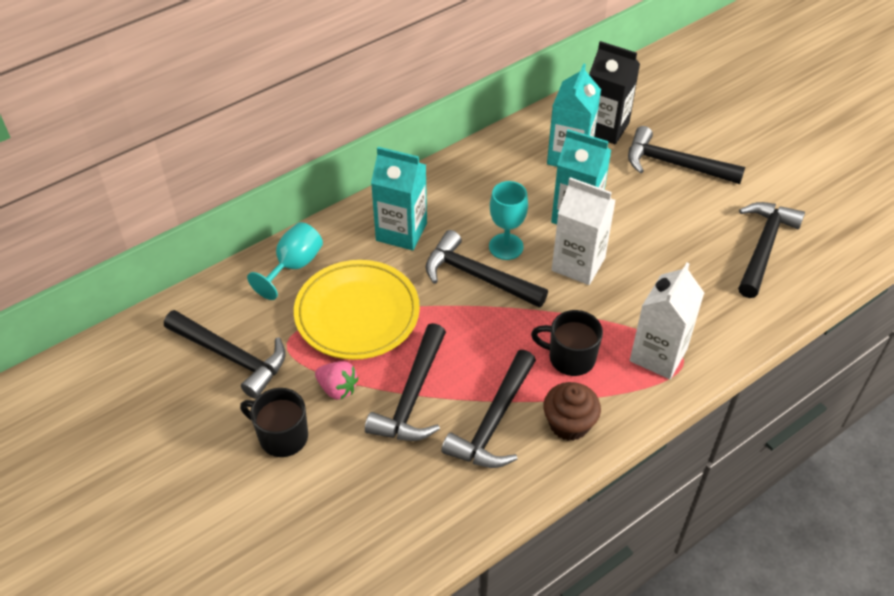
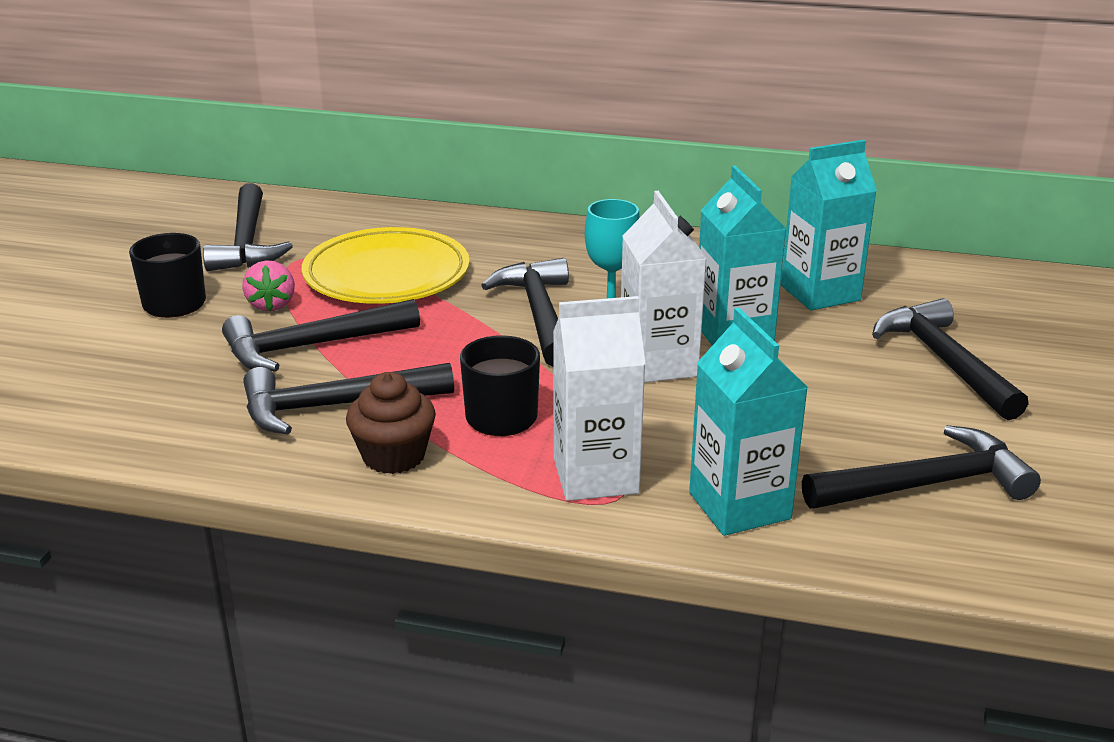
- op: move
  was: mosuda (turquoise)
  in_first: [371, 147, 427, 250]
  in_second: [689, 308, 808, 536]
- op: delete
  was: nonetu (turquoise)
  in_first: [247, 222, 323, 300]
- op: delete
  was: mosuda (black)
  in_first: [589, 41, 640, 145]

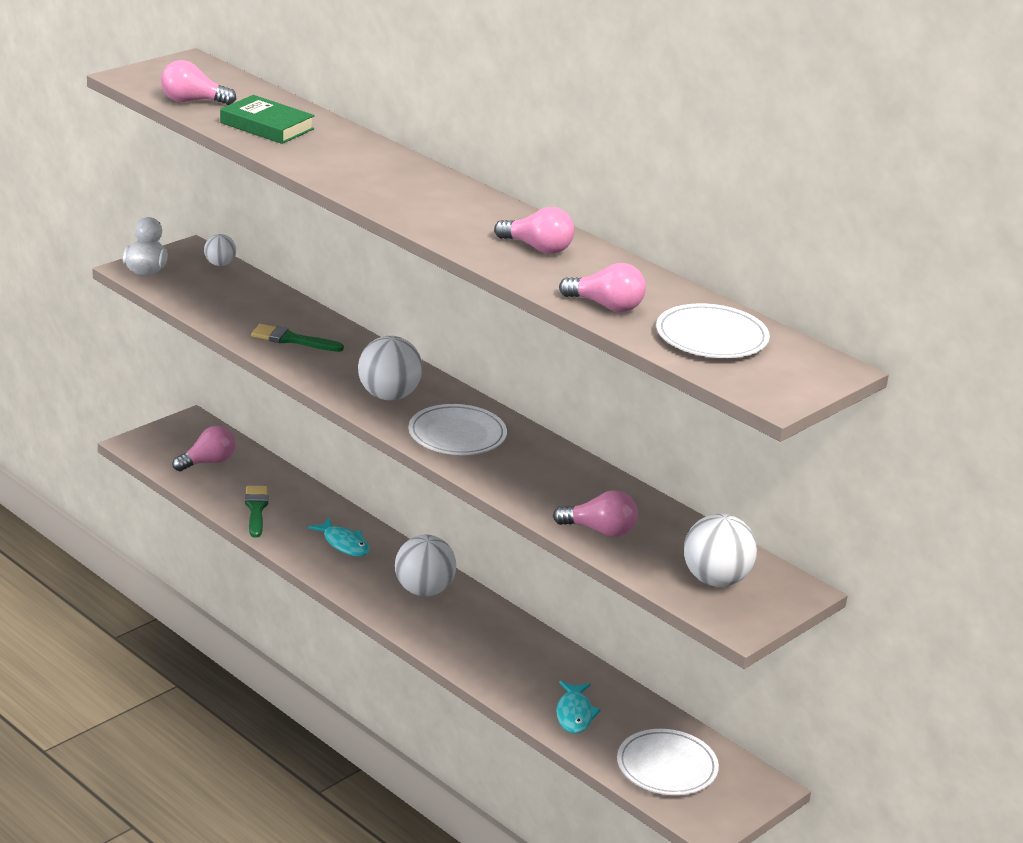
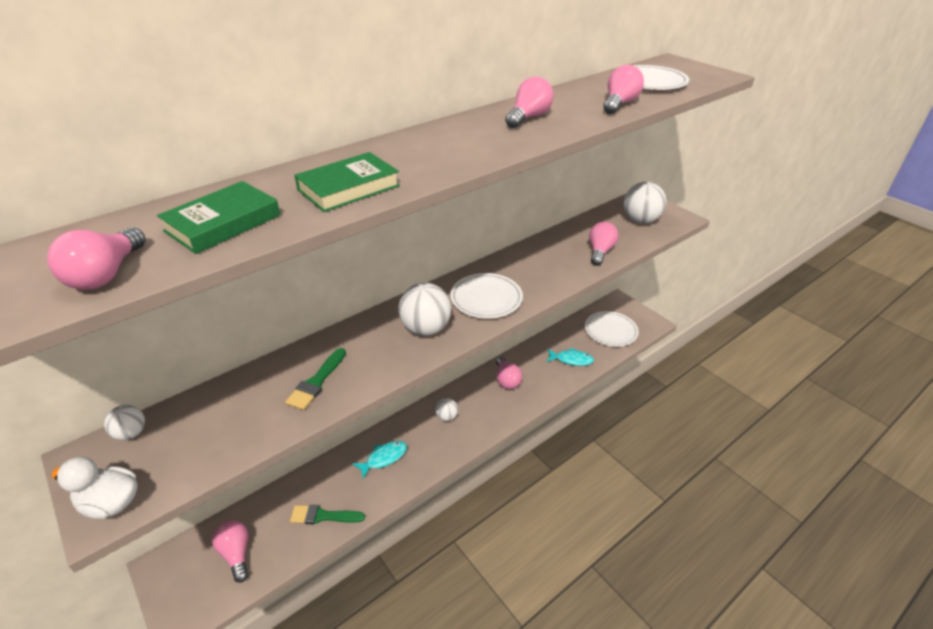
- op: insert
  now: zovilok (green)
  in_second: [294, 152, 400, 212]
- op: resize
  was: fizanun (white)
  in_first: [395, 535, 456, 596]
  in_second: [435, 398, 458, 421]
  ratio: 0.55
- op: insert
  now: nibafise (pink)
  in_second: [496, 357, 522, 389]

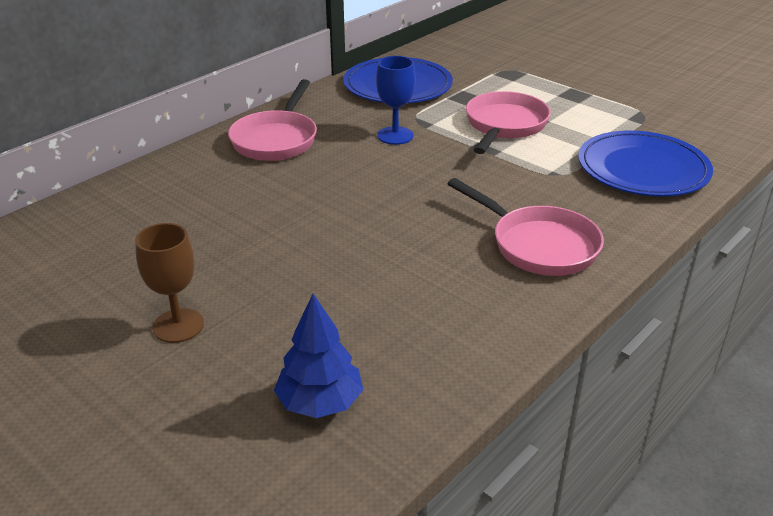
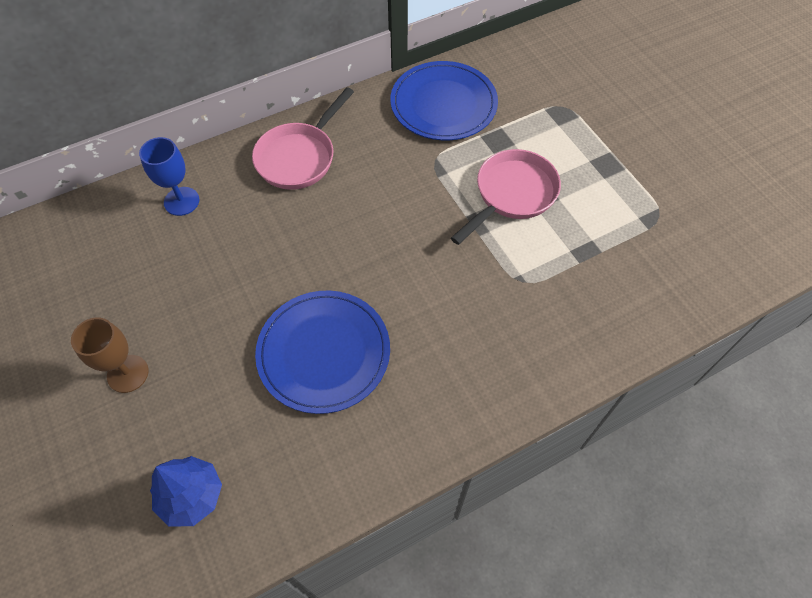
- op: move
  was: nonetu (blue)
  in_first: [376, 56, 415, 145]
  in_second: [139, 137, 199, 216]
- op: move
  was: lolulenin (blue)
  in_first: [578, 130, 713, 197]
  in_second: [255, 291, 390, 414]
- op: delete
  was: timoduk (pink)
  in_first: [448, 178, 604, 276]

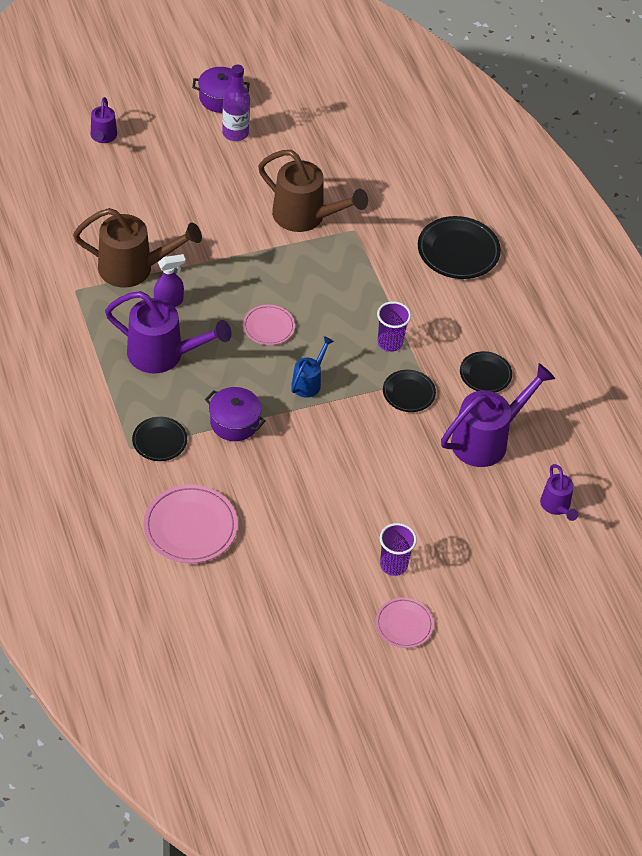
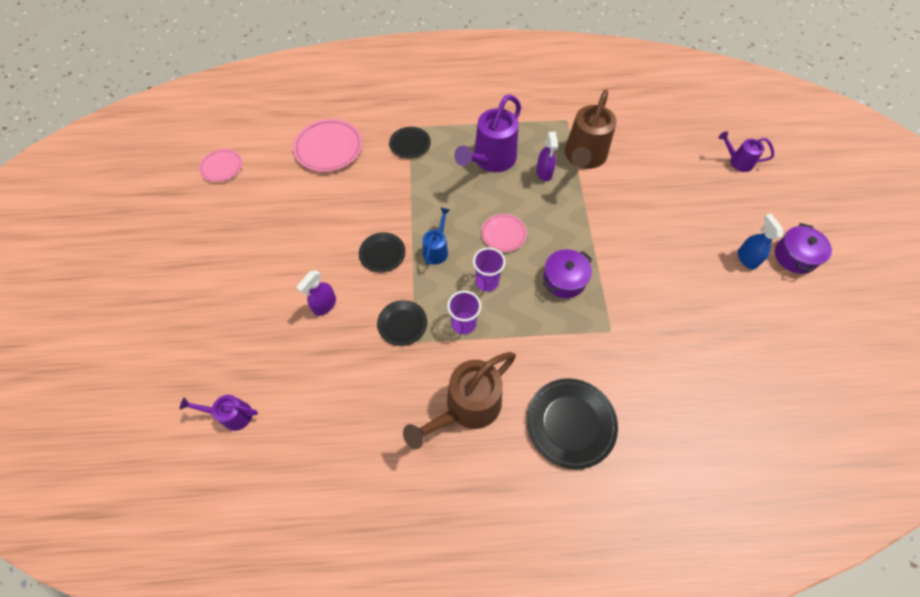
- op: move
  was: lolulenin (pink)
  in_first: [376, 597, 434, 648]
  in_second: [199, 149, 242, 182]
- op: insert
  now: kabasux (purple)
  in_second: [296, 270, 336, 316]
- op: move
  was: lolulenin (black)
  in_first: [460, 351, 512, 392]
  in_second: [359, 233, 405, 272]
- op: move
  was: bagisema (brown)
  in_first: [258, 150, 368, 232]
  in_second: [403, 352, 516, 449]
- op: rotate
  was: bagisema (blue)
  in_first: [291, 336, 334, 398]
  in_second: [423, 208, 450, 265]
  clockwise: -120
- op: move
  was: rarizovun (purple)
  in_first: [380, 523, 417, 576]
  in_second: [473, 247, 506, 292]
- op: move
  was: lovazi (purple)
  in_first: [205, 387, 266, 441]
  in_second: [543, 249, 592, 298]
- op: replace
  was: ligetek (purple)
  now: kabasux (blue)
  in_first: [222, 65, 250, 141]
  in_second: [738, 214, 783, 270]
- op: delete
  was: bagisema (purple)
  in_first: [441, 363, 555, 467]

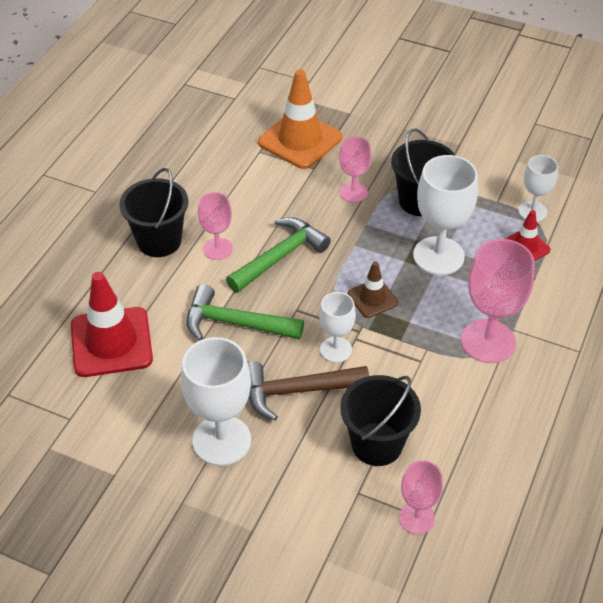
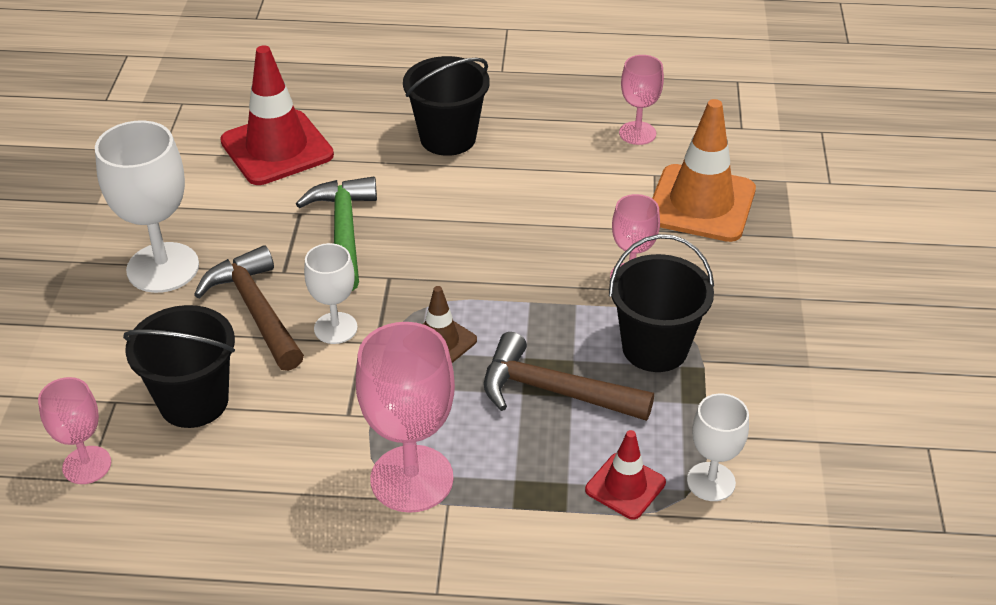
- op: replace
  was: nonetu (white)
  now: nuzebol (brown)
  in_first: [413, 155, 478, 275]
  in_second: [484, 332, 654, 421]
- op: move
  was: nonetu (pink)
  in_first: [198, 192, 233, 260]
  in_second: [619, 55, 664, 145]
- op: delete
  was: nuzebol (green)
  in_first: [226, 217, 331, 293]

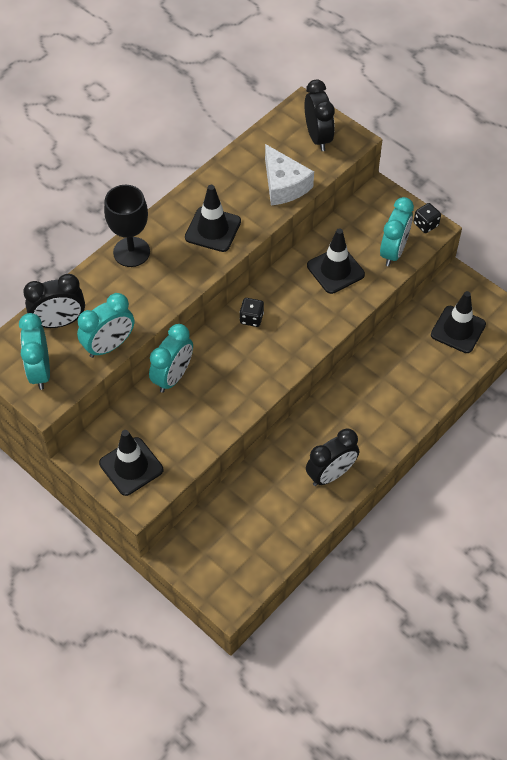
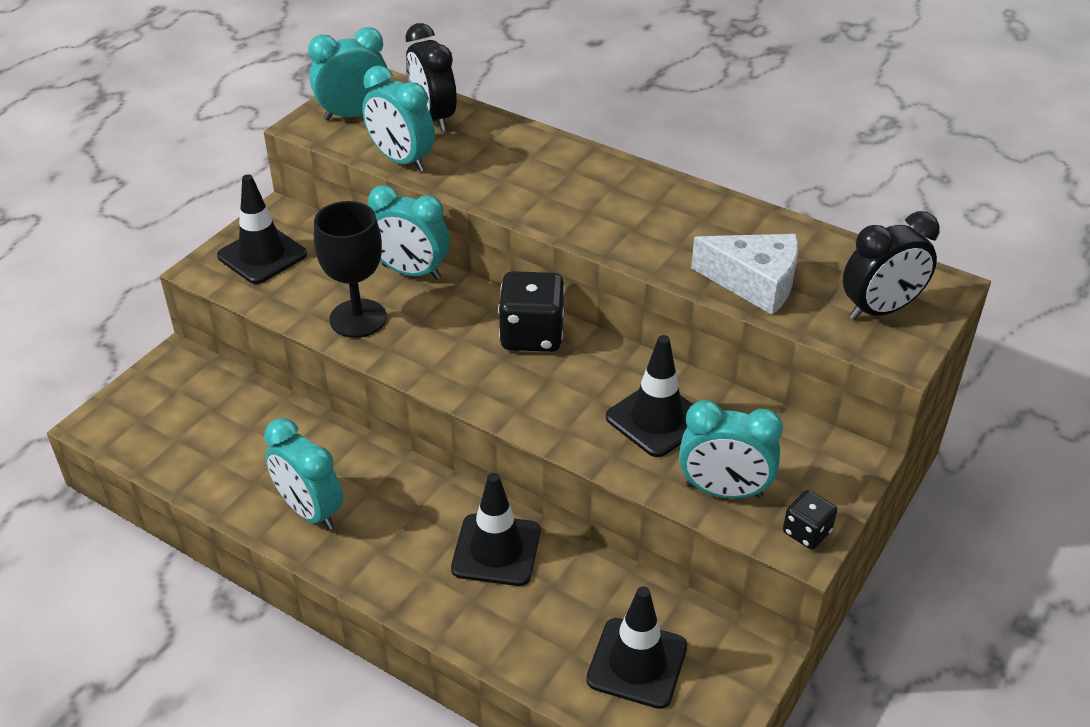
- op: recolor
  was: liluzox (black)
  now: liluzox (turquoise)
  in_first: [306, 428, 359, 486]
  in_second: [264, 418, 343, 530]
- op: move
  was: nonetu (black)
  in_first: [104, 185, 150, 267]
  in_second: [314, 201, 386, 338]
- op: move
  was: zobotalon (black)
  in_first: [185, 185, 241, 252]
  in_second: [451, 473, 540, 586]
- op: resize
  was: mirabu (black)
  in_first: [239, 298, 264, 327]
  in_second: [498, 271, 565, 352]
  ratio: 1.81
- op: rotate
  was: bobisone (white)
  in_first: [265, 144, 314, 205]
  in_second: [691, 234, 799, 315]
  clockwise: -120

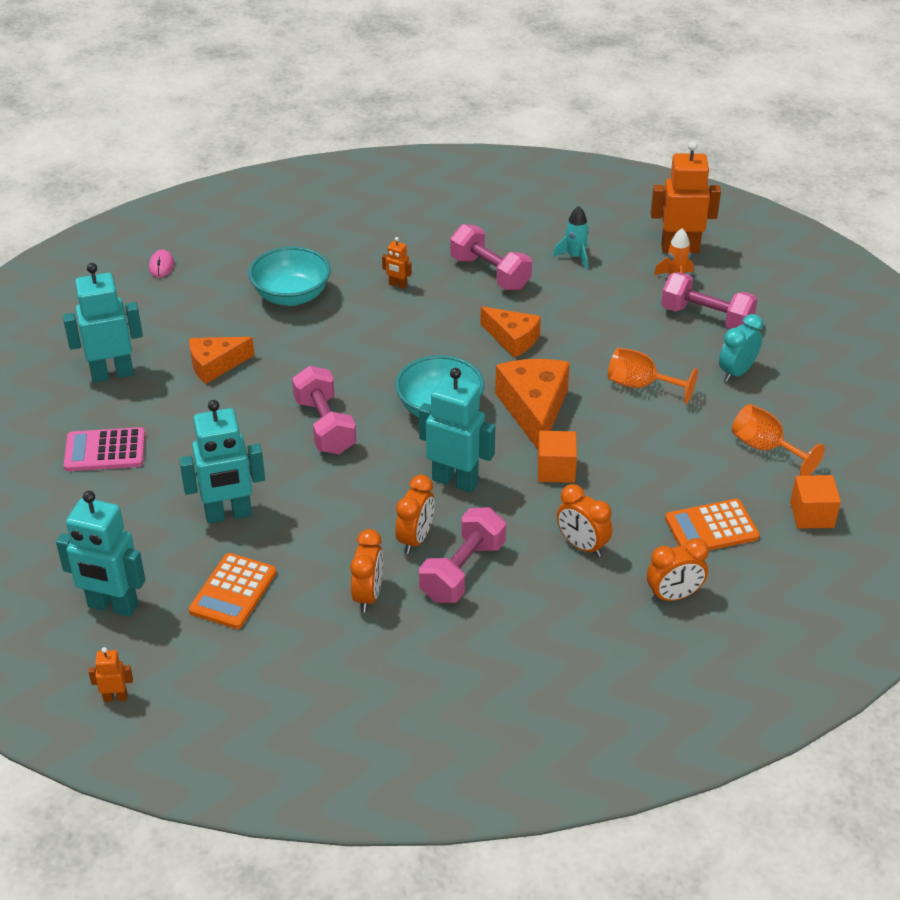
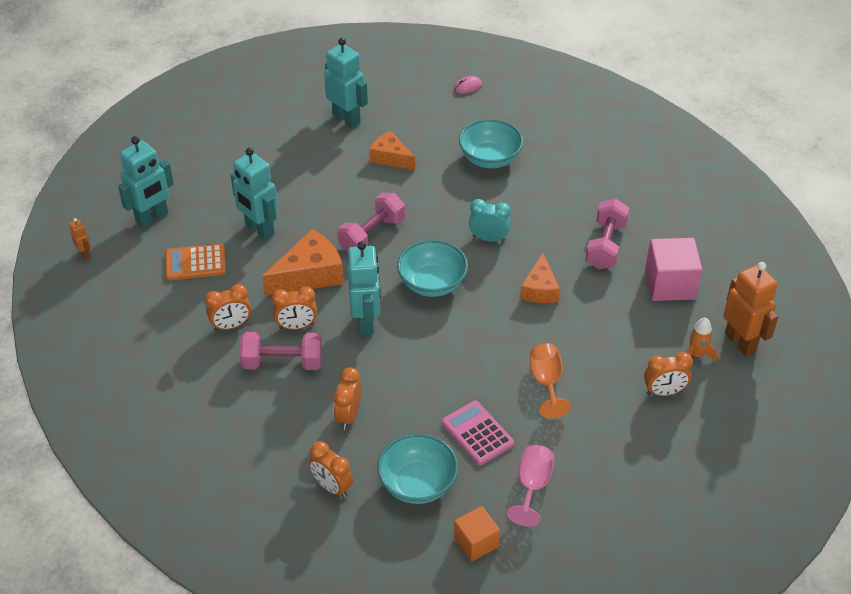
- op: rotate
  was: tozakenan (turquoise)
  in_first: [56, 491, 146, 617]
  in_second: [118, 136, 174, 228]
  clockwise: -120
- op: move
  was: bobisone (orange)
  in_first: [495, 359, 570, 449]
  in_second: [262, 229, 344, 296]
- op: replace
  was: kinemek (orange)
  now: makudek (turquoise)
  in_first: [665, 499, 760, 550]
  in_second: [377, 433, 458, 504]
- op: move
  was: kinemek (pink)
  in_first: [64, 427, 145, 471]
  in_second: [442, 401, 514, 465]
- op: move
  was: liluzox (turquoise)
  in_first: [719, 314, 763, 382]
  in_second: [469, 199, 511, 242]
- op: recolor
  was: nonetu (orange)
  now: nonetu (pink)
  in_first: [732, 404, 825, 476]
  in_second: [507, 445, 554, 527]
- op: replace
  was: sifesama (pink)
  now: liluzox (orange)
  in_first: [661, 272, 758, 329]
  in_second: [644, 352, 693, 396]
- op: replace
  was: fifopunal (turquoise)
  now: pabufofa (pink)
  in_first: [553, 206, 589, 269]
  in_second: [645, 238, 703, 301]
- op: delete
  was: tozakenan (orange)
  in_first: [382, 237, 412, 289]
- op: delete
  was: pabufofa (orange)
  in_first: [538, 431, 577, 483]

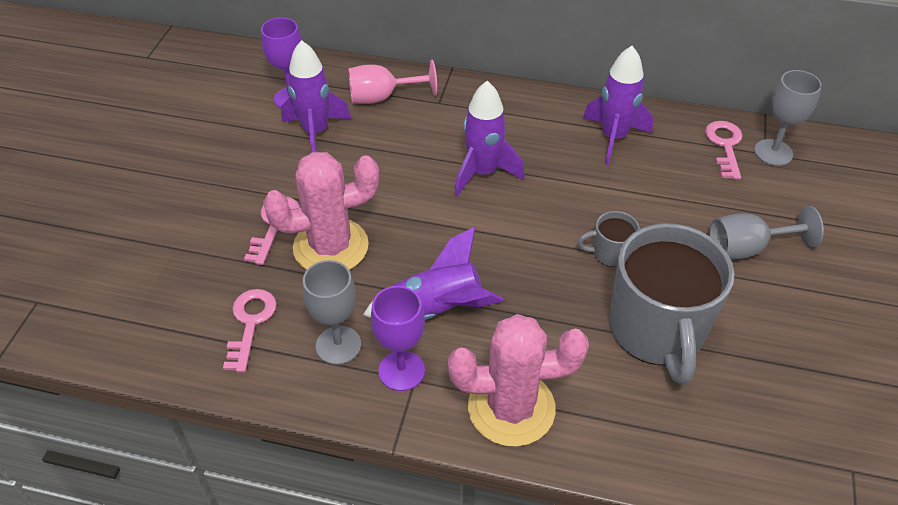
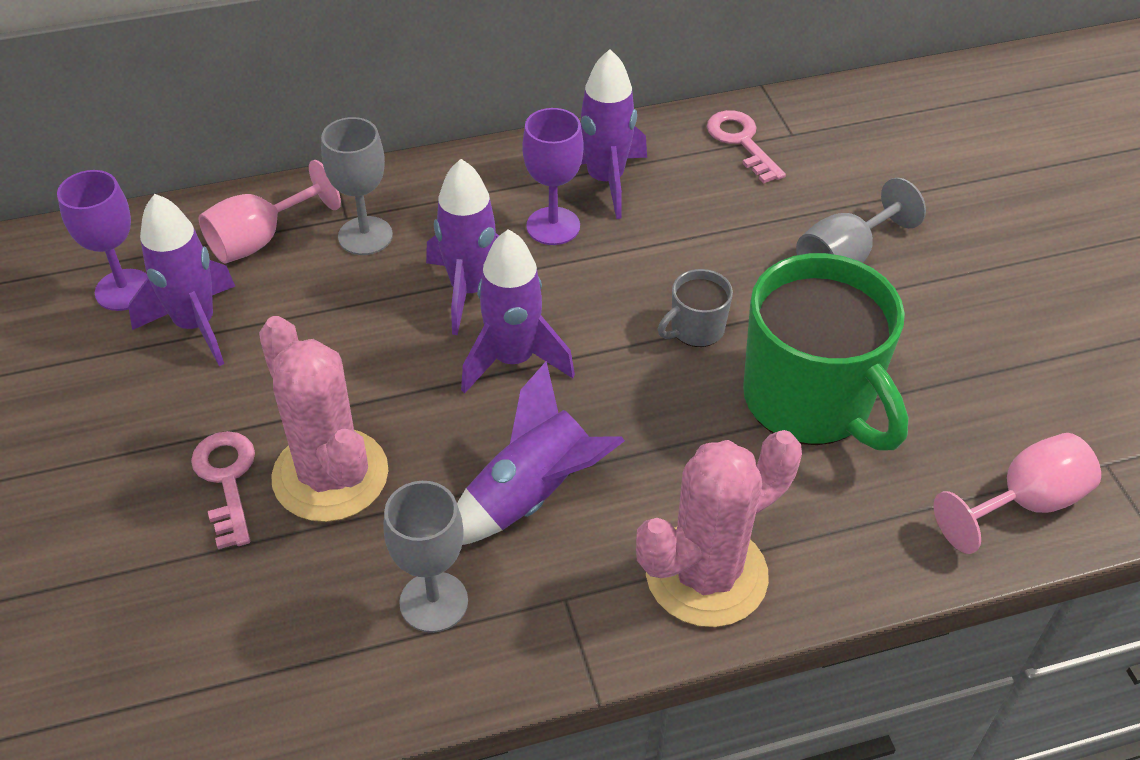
- op: rotate
  was: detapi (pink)
  in_first: [263, 152, 379, 270]
  in_second: [259, 316, 388, 522]
  clockwise: -75
- op: move
  was: nonetu (grey)
  in_first: [754, 70, 822, 166]
  in_second: [321, 117, 393, 255]
- op: insert
  now: fifopunal (purple)
  in_second: [461, 229, 575, 394]
- op: move
  was: nonetu (purple)
  in_first: [371, 286, 425, 391]
  in_second: [522, 108, 583, 245]
- op: recolor
  was: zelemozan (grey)
  now: zelemozan (green)
  in_first: [609, 223, 735, 385]
  in_second: [743, 253, 908, 451]
- op: insert
  now: nonetu (pink)
  in_second: [934, 433, 1101, 554]
- op: delete
  was: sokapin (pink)
  in_first: [223, 289, 277, 373]

